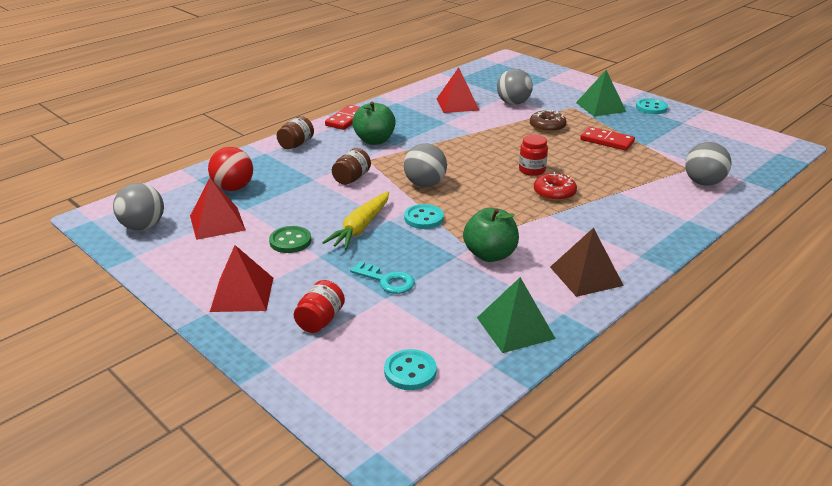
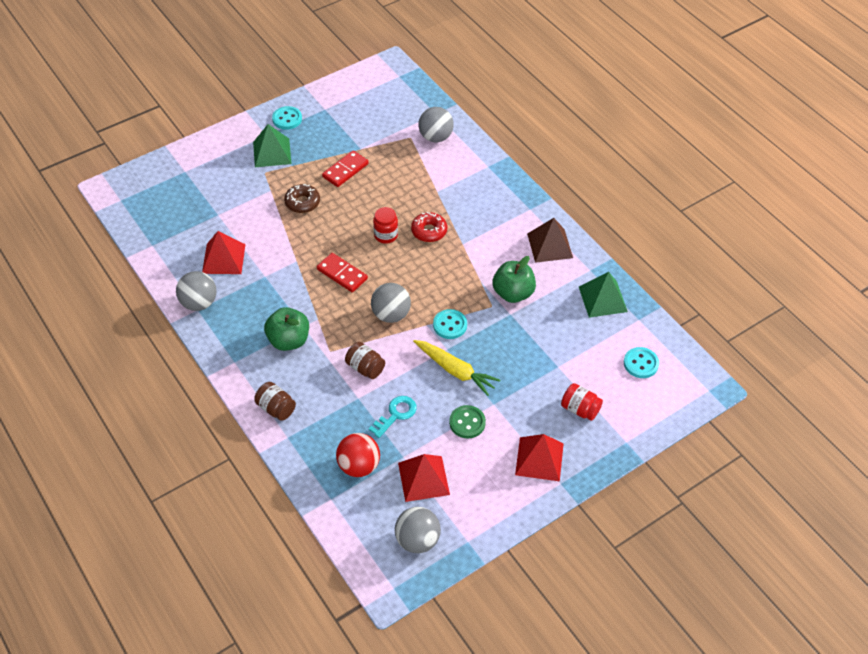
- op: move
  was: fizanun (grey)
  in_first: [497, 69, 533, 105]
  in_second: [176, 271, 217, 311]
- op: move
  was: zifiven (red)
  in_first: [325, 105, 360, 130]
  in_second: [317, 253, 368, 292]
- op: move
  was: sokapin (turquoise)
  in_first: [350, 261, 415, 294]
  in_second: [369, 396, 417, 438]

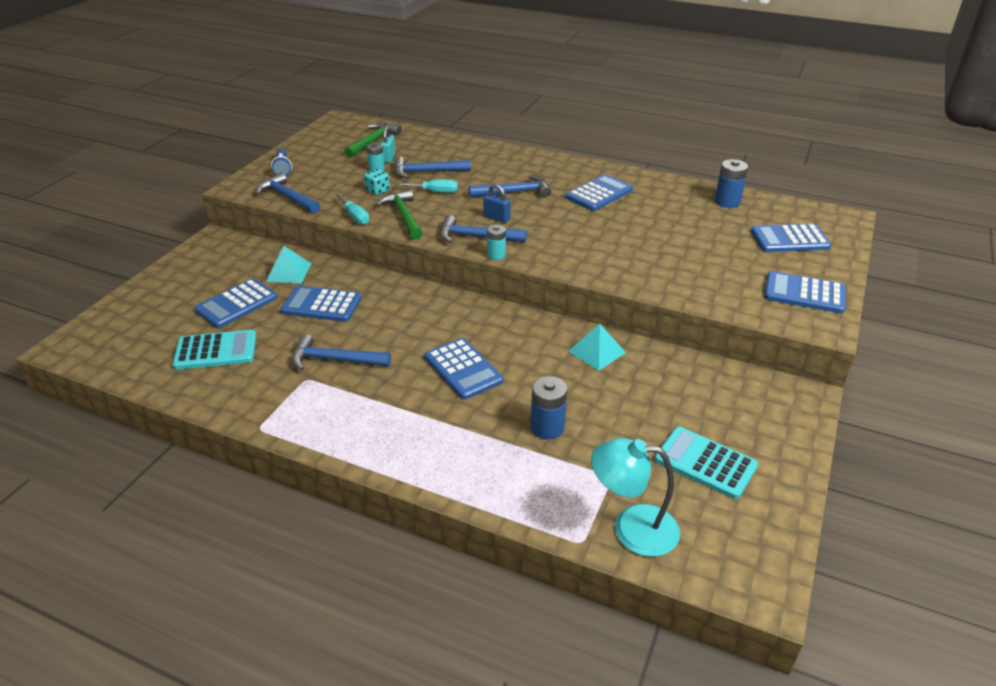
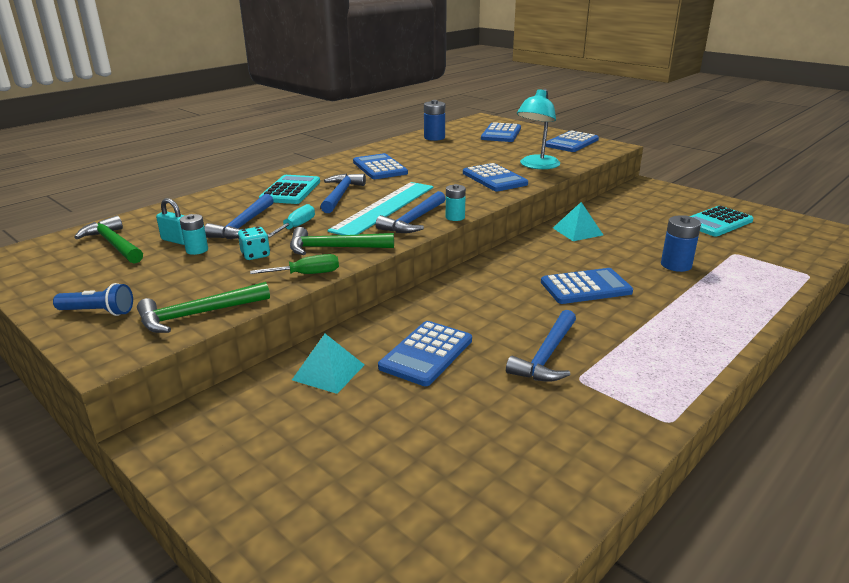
- op: recolor
  was: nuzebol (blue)
  now: nuzebol (green)
  in_first: [256, 173, 320, 213]
  in_second: [137, 282, 270, 333]
- op: recolor
  was: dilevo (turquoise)
  now: dilevo (green)
  in_first: [335, 194, 369, 225]
  in_second: [250, 254, 339, 274]
- op: move
  was: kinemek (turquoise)
  in_first: [172, 330, 256, 370]
  in_second: [259, 175, 320, 204]
- op: replace
  was: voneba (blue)
  now: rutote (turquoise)
  in_first: [484, 184, 511, 223]
  in_second: [327, 182, 433, 235]
- op: move
  was: kinemek (blue)
  in_first: [194, 278, 278, 328]
  in_second: [463, 163, 528, 191]
- op: move
  was: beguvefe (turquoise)
  in_first: [591, 438, 680, 557]
  in_second: [517, 89, 560, 169]

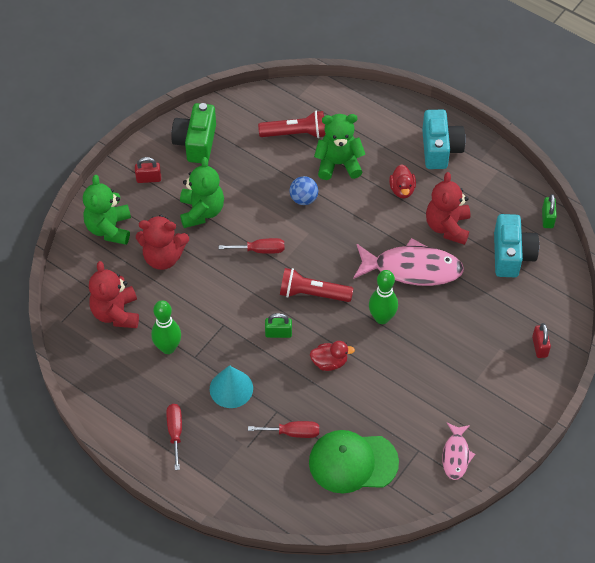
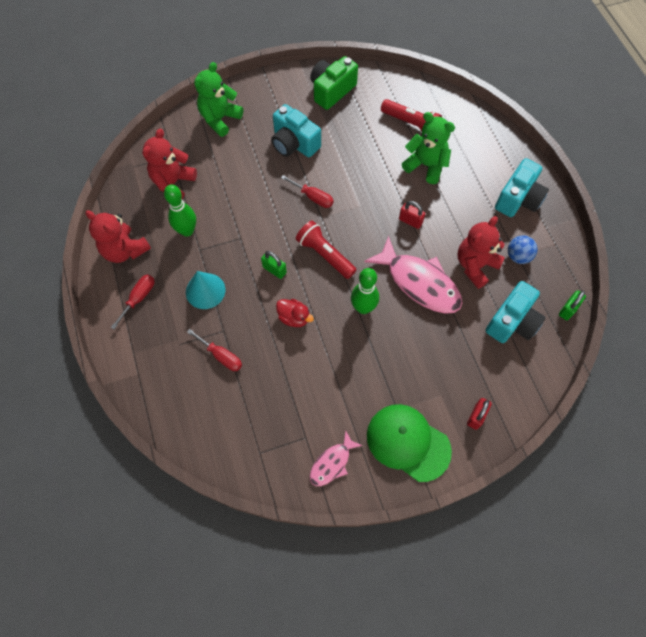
- op: move
  was: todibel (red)
  in_first: [136, 215, 189, 270]
  in_second: [85, 210, 151, 263]
- op: replace
  was: todibel (green)
  now: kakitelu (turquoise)
  in_first: [180, 157, 224, 228]
  in_second: [271, 104, 321, 157]
- op: move
  was: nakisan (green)
  in_first: [309, 430, 399, 493]
  in_second: [367, 404, 452, 482]
- op: move
  was: voneba (red)
  in_first: [135, 157, 161, 183]
  in_second: [399, 201, 425, 229]
- op: move
  was: fizanun (blue)
  in_first: [289, 176, 318, 205]
  in_second: [508, 236, 537, 264]
- op: delete
  was: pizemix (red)
  in_first: [389, 164, 416, 198]

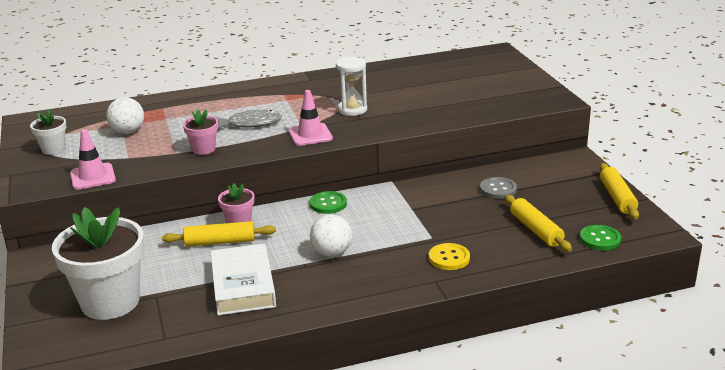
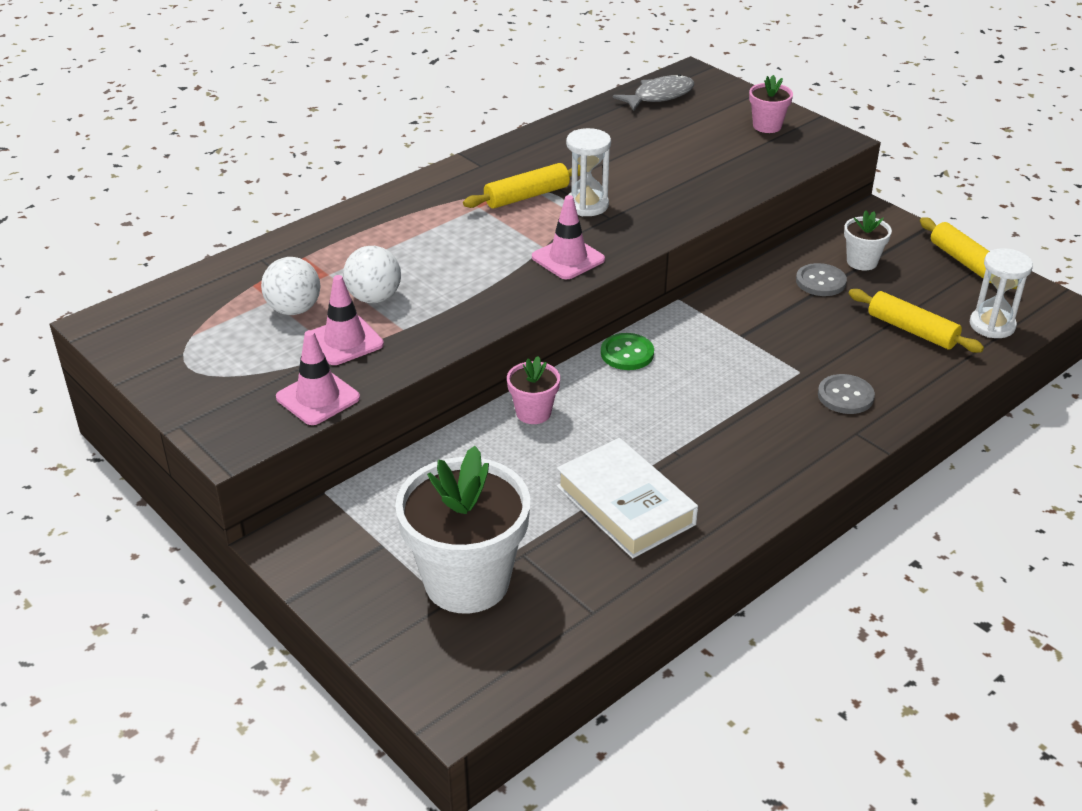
- op: insert
  now: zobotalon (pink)
  in_second: [312, 275, 384, 365]
- op: move
  was: fizanun (white)
  in_first: [310, 214, 352, 257]
  in_second: [343, 246, 401, 303]
- op: move
  was: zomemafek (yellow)
  in_first: [162, 221, 276, 247]
  in_second: [463, 163, 580, 209]
- op: move
  was: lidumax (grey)
  in_first: [215, 110, 282, 129]
  in_second: [613, 74, 694, 111]
- op: move
  was: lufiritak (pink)
  in_first: [183, 109, 218, 155]
  in_second: [749, 75, 793, 133]
- op: recolor
  was: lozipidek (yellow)
  now: lozipidek (grey)
  in_first: [429, 243, 470, 270]
  in_second: [818, 374, 875, 414]
- op: move
  was: lufiritak (white)
  in_first: [30, 109, 67, 155]
  in_second: [844, 210, 892, 270]
- op: replace
  was: lozipidek (green)
  now: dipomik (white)
  in_first: [580, 225, 621, 251]
  in_second: [970, 248, 1033, 338]

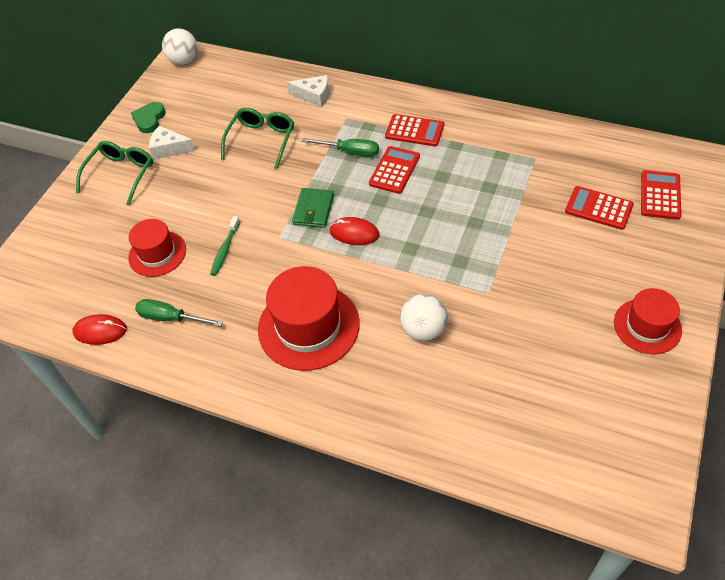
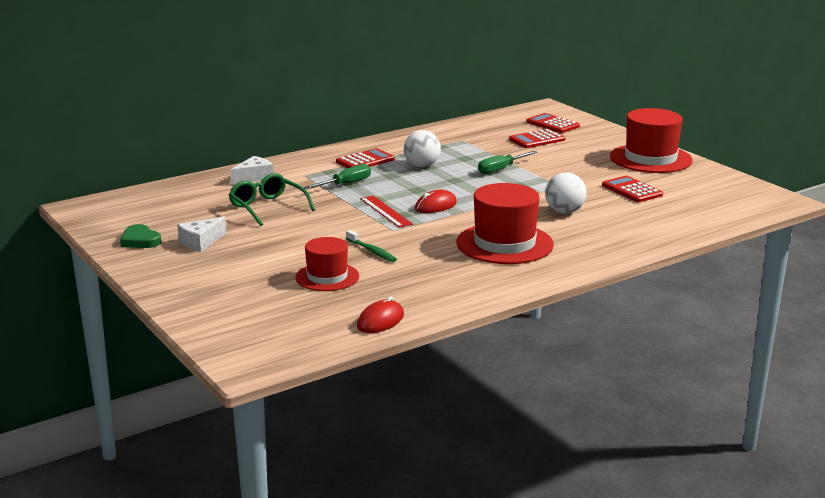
- op: replace
  was: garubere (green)
  now: rutote (red)
  in_first: [292, 188, 334, 228]
  in_second: [360, 196, 413, 228]
- op: move
  was: fizanun (white)
  in_first: [162, 28, 198, 65]
  in_second: [404, 130, 441, 167]
- op: move
  was: dilevo (green)
  in_first: [135, 299, 223, 326]
  in_second: [478, 151, 537, 174]
- op: move
  was: kinemek (red)
  in_first: [369, 146, 420, 194]
  in_second: [602, 176, 663, 202]
- op: resize
  was: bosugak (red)
  in_first: [614, 288, 682, 354]
  in_second: [610, 108, 693, 173]
  ratio: 1.62
- op: delete
  was: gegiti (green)
  in_first: [76, 141, 153, 206]

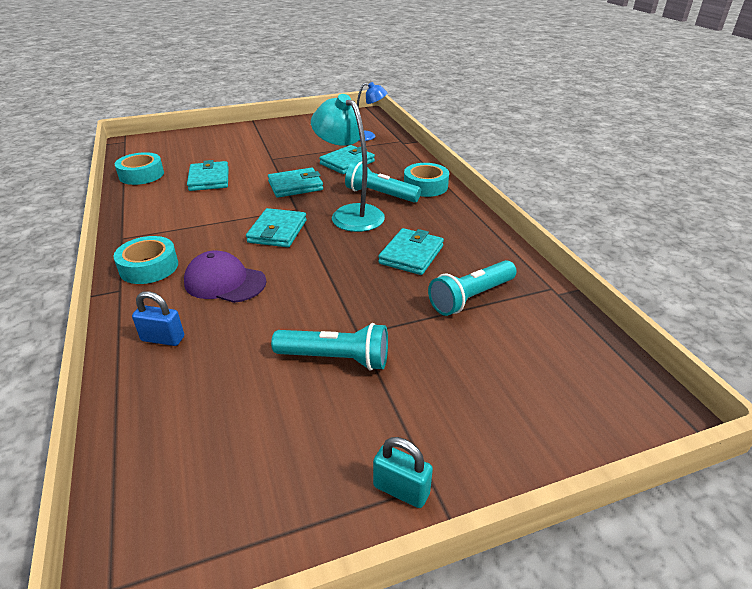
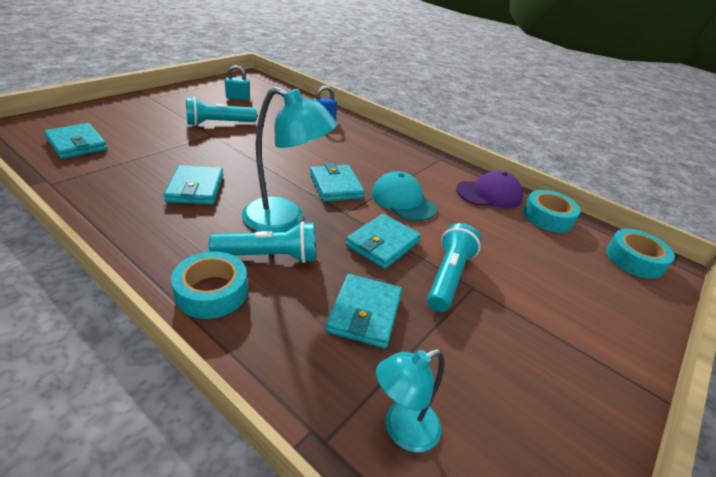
- op: move
  was: garubere (turquoise)
  in_first: [187, 160, 229, 191]
  in_second: [44, 123, 107, 159]
- op: move
  was: voneba (turquoise)
  in_first: [373, 437, 433, 508]
  in_second: [225, 65, 250, 100]
- op: insert
  now: nakisan (turquoise)
  in_second: [371, 171, 436, 221]
- op: recolor
  was: beguvefe (blue)
  now: beguvefe (turquoise)
  in_first: [357, 82, 387, 141]
  in_second: [376, 349, 444, 453]
- op: move
  was: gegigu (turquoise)
  in_first: [428, 260, 517, 316]
  in_second: [427, 223, 481, 312]
- op: move
  was: nakisan (purple)
  in_first: [184, 250, 267, 303]
  in_second: [456, 171, 523, 209]
- op: move
  was: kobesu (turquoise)
  in_first: [113, 236, 178, 284]
  in_second: [606, 229, 675, 279]

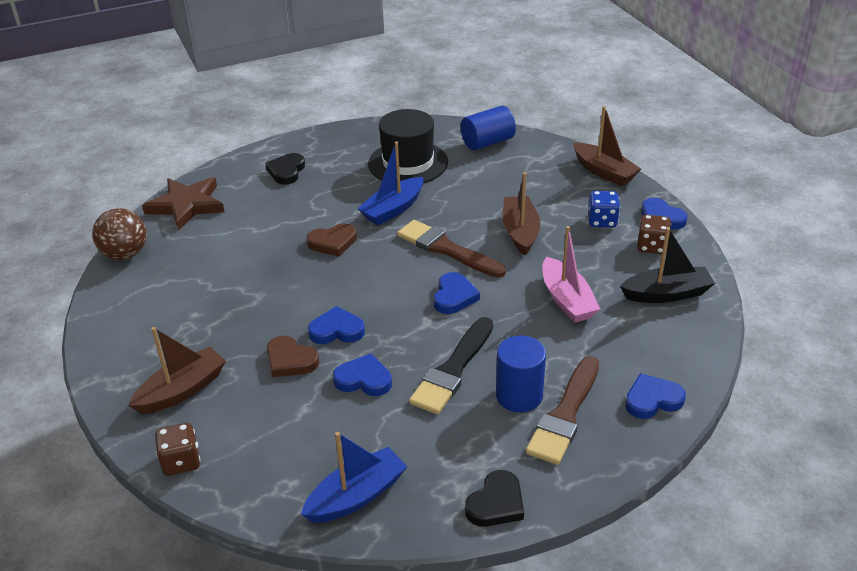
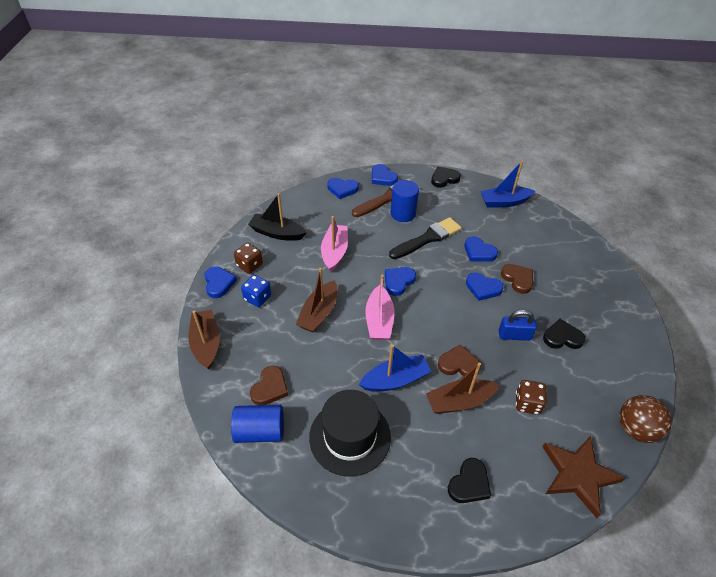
- op: insert
  now: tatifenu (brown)
  in_second: [250, 366, 288, 405]
- op: replace
  was: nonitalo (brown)
  now: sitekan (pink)
  in_first: [397, 220, 506, 278]
  in_second: [365, 274, 395, 340]
- op: insert
  now: tatifenu (blue)
  in_second: [372, 164, 398, 186]
- op: move
  was: sitekan (brown)
  in_first: [128, 327, 226, 414]
  in_second: [426, 363, 499, 414]
- op: insert
  now: voneba (blue)
  in_second: [498, 310, 537, 341]
- op: move
  was: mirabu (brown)
  in_first: [155, 423, 200, 476]
  in_second: [516, 380, 547, 415]
- op: insert
  now: tatifenu (black)
  in_second: [543, 319, 585, 349]

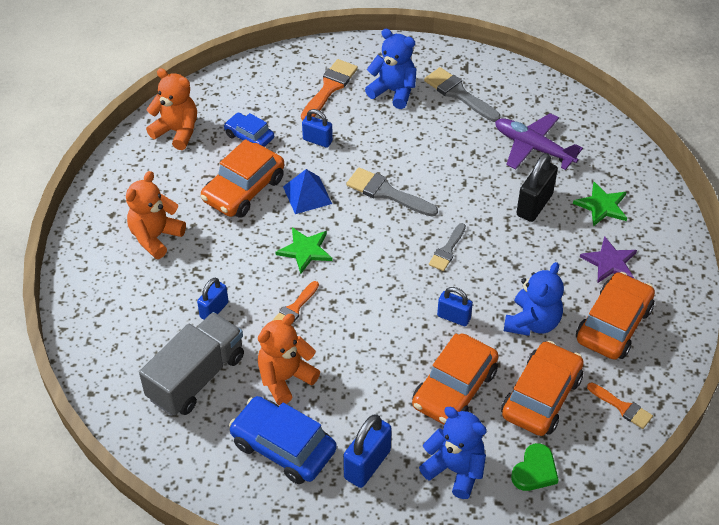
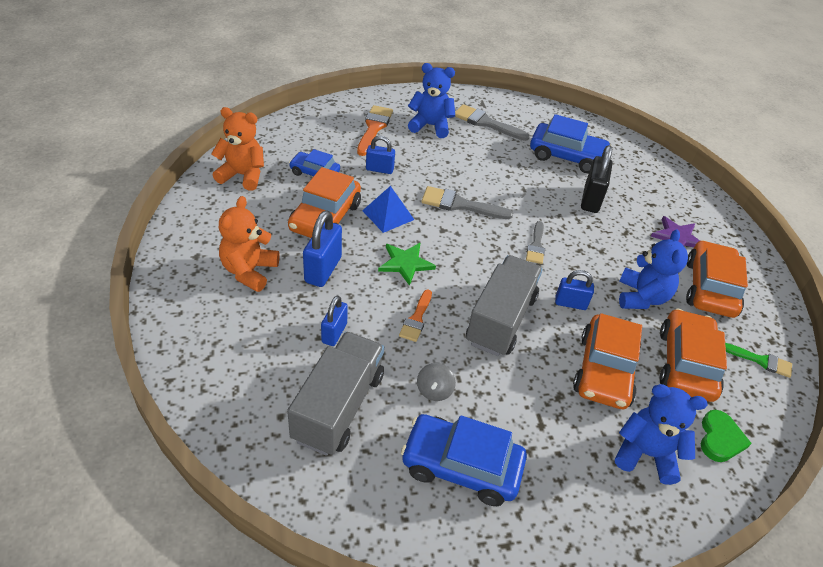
- op: move
  was: voneba (blue)
  in_first: [343, 414, 392, 488]
  in_second: [303, 211, 342, 287]
- op: replace
  was: todibel (orange)
  now: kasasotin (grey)
  in_first: [258, 314, 320, 405]
  in_second: [417, 363, 456, 401]
- op: insert
  now: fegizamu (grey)
  in_second: [466, 255, 543, 356]
- op: replace
  was: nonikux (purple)
  now: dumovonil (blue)
  in_first: [495, 113, 583, 170]
  in_second: [530, 114, 611, 173]
- op: recolor
  was: nonitalo (orange)
  now: nonitalo (green)
  in_first: [587, 382, 653, 429]
  in_second: [725, 343, 792, 378]
- op: delete
  was: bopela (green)
  in_first: [573, 182, 627, 227]

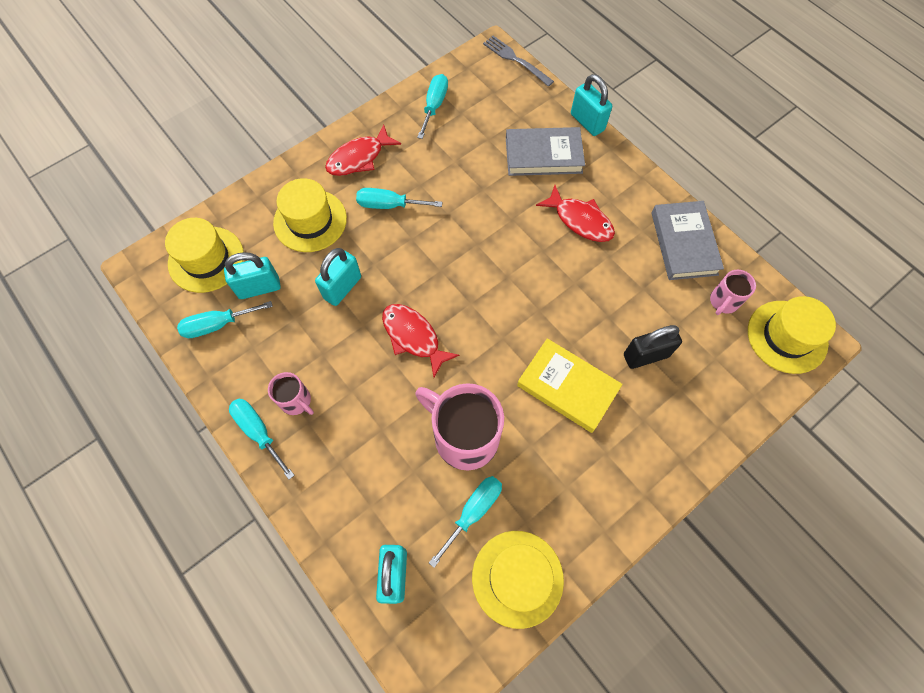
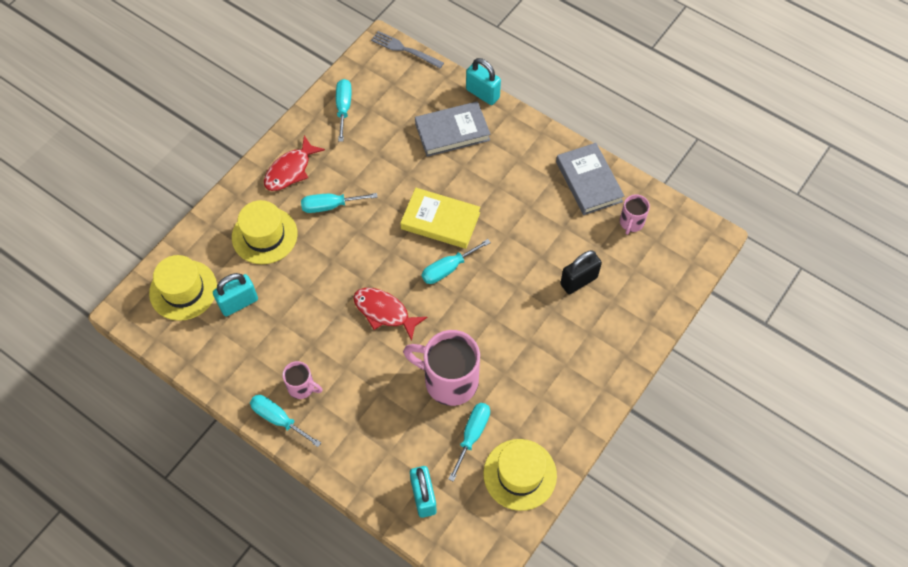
- op: move
  was: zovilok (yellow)
  in_first: [517, 338, 623, 433]
  in_second: [400, 188, 481, 249]
- op: move
  was: dilevo (turquoise)
  in_first: [177, 301, 273, 338]
  in_second: [422, 239, 491, 284]
- op: delete
  was: voneba (turquoise)
  in_first: [315, 248, 361, 306]
- op: delete
  was: lidumax (red)
  in_first: [536, 185, 615, 242]
- op: delete
  was: bosugak (yellow)
  in_first: [748, 296, 836, 374]

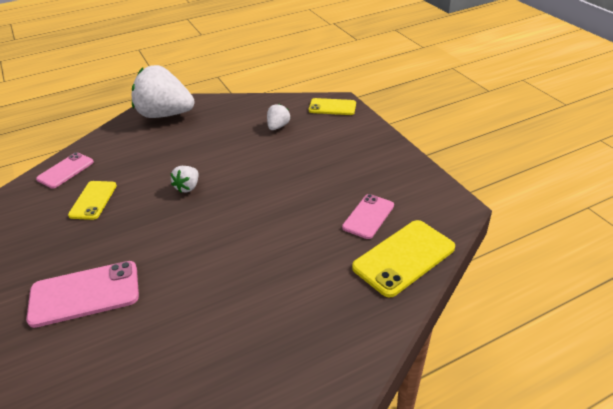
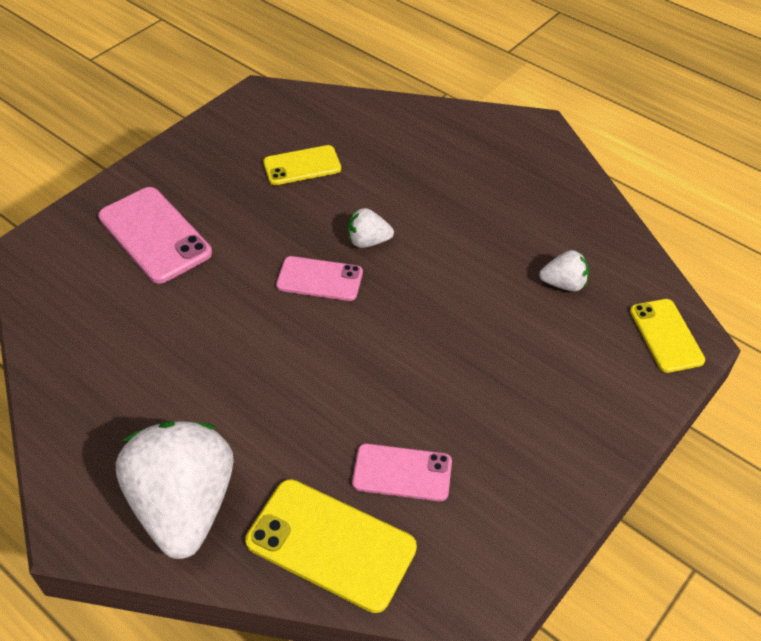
- op: move
  was: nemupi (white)
  in_first: [132, 65, 194, 118]
  in_second: [115, 421, 234, 559]
- op: move
  was: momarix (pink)
  in_first: [36, 152, 94, 189]
  in_second: [276, 256, 363, 301]

